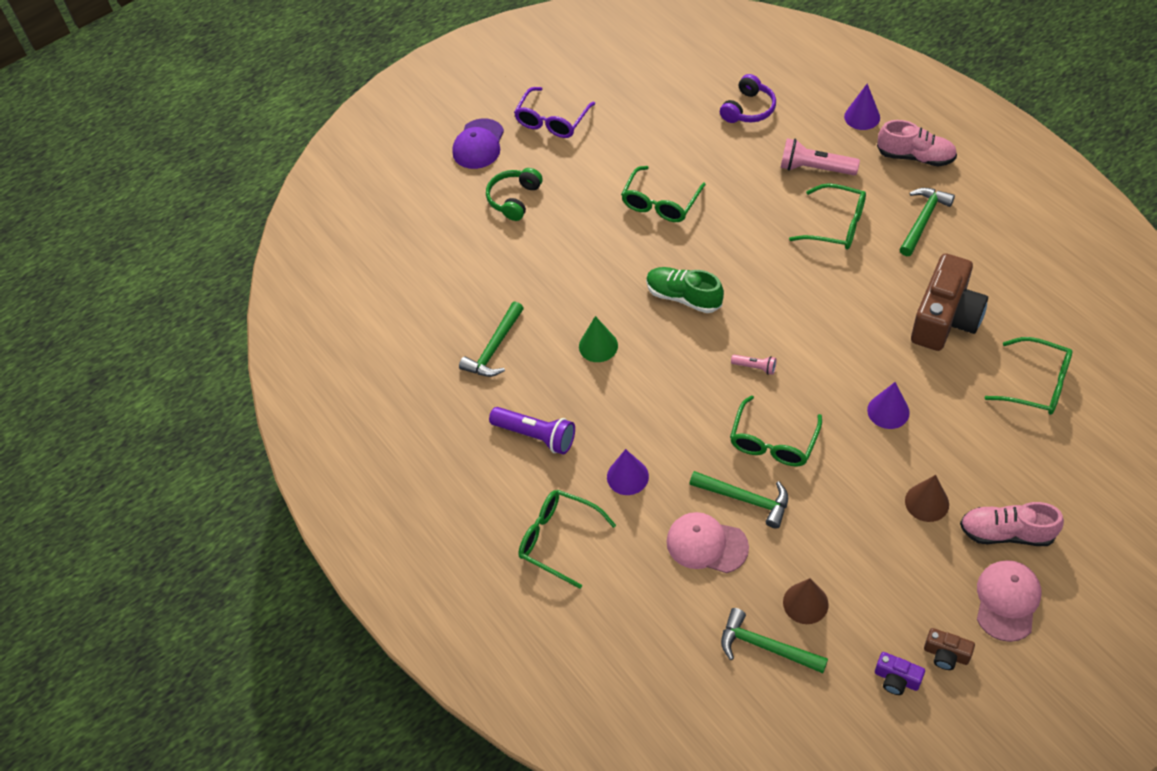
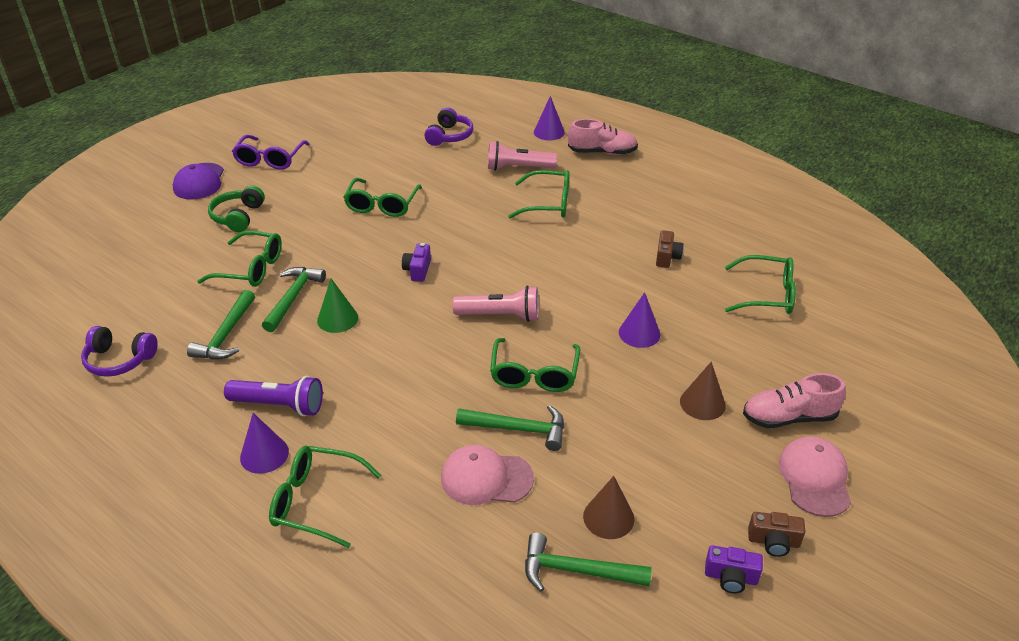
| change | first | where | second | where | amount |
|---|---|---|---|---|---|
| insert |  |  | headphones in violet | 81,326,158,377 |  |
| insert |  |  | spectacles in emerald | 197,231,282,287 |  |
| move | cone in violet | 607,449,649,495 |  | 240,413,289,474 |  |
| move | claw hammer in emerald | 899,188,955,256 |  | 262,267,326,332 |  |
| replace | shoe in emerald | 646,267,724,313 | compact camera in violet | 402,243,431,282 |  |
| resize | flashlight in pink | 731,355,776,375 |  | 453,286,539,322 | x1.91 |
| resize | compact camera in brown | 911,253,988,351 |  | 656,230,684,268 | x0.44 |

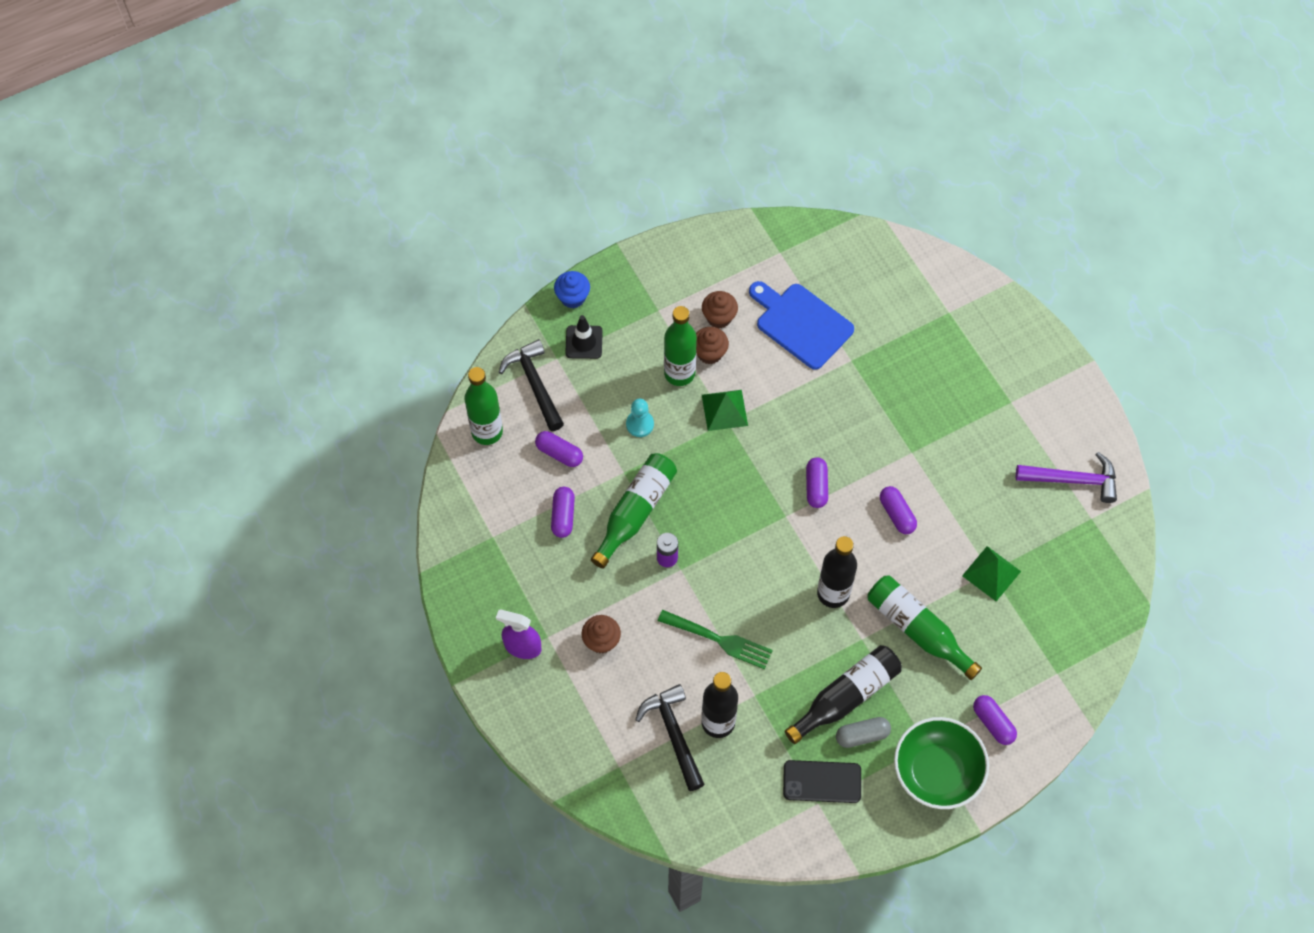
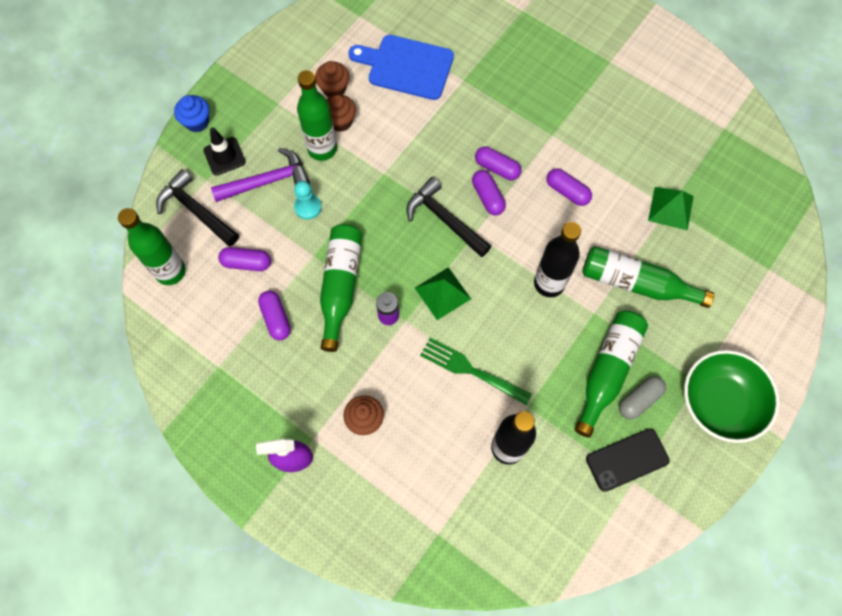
| change | first | where | second | where | amount |
|---|---|---|---|---|---|
| move | claw hammer in black | 636,684,705,791 |  | 406,177,491,258 |  |
| move | pyramid shape in emerald | 702,390,748,431 |  | 415,267,471,320 |  |
| move | pill shape in violet | 973,695,1017,745 |  | 475,146,521,180 |  |
| move | claw hammer in violet | 1016,452,1117,503 |  | 211,148,310,202 |  |
| recolor | bottle in black | 785,645,902,744 | bottle in emerald | 575,310,648,438 |  |
| rotate | fork in emerald | 658,610,773,669 |  | 420,338,532,405 | 150 degrees counterclockwise |

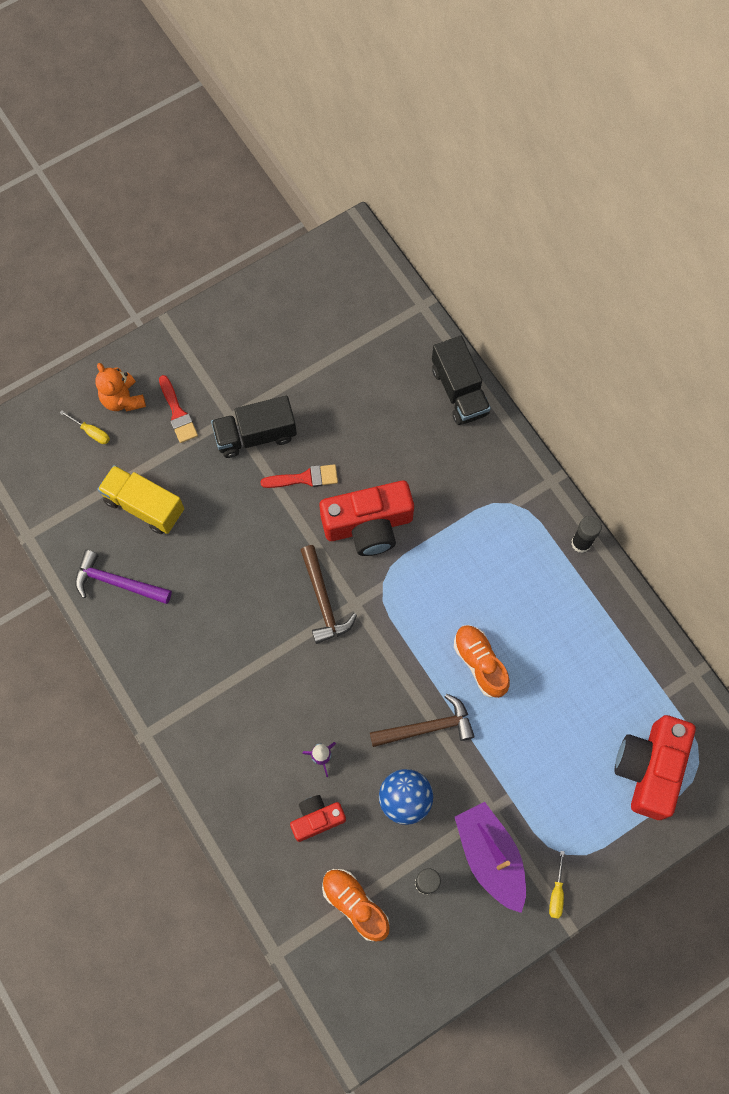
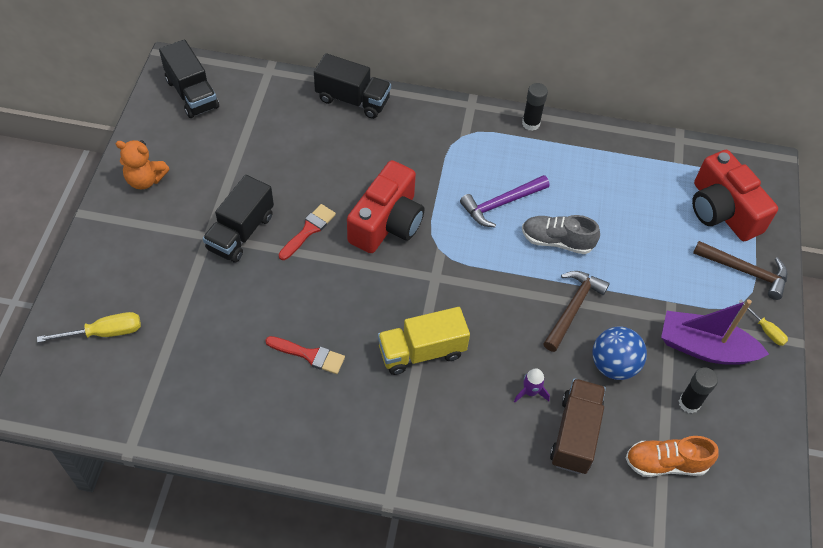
| change | first | where | second | where | amount |
|---|---|---|---|---|---|
| insert |  |  | lorry in black | 159,39,219,118 |  |
| move | claw hammer in violet | 75,550,172,604 |  | 460,175,550,228 |  |
| move | teddy in orange | 95,363,146,412 |  | 116,140,170,189 |  |
| move | lorry in bright yellow | 97,465,184,534 |  | 378,307,470,375 |  |
| move | brush in scarlet | 159,375,198,443 |  | 265,336,345,374 |  |
| move | claw hammer in brown | 301,545,357,644 |  | 693,241,787,300 |  |
| replace | compact camera in scarlet | 290,795,346,842 | lorry in brown | 550,378,606,474 |  |
| recolor | shoe in orange | 454,625,510,698 | shoe in ash-grey | 522,215,600,254 |  |
| resize | flat screwdriver in bright yellow | 60,410,110,444 |  | 37,312,141,343 | x1.59 |

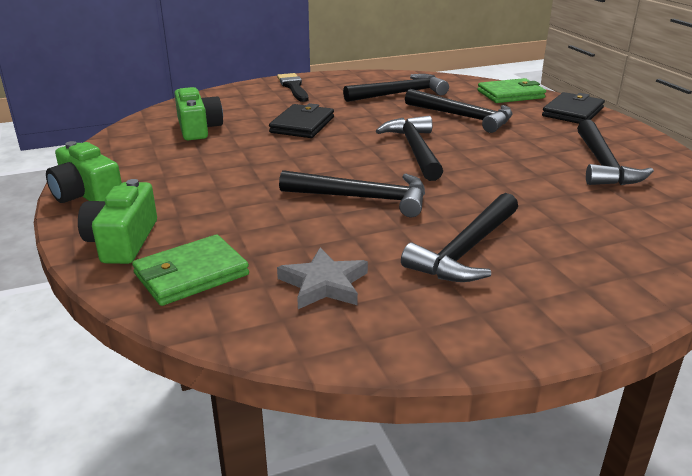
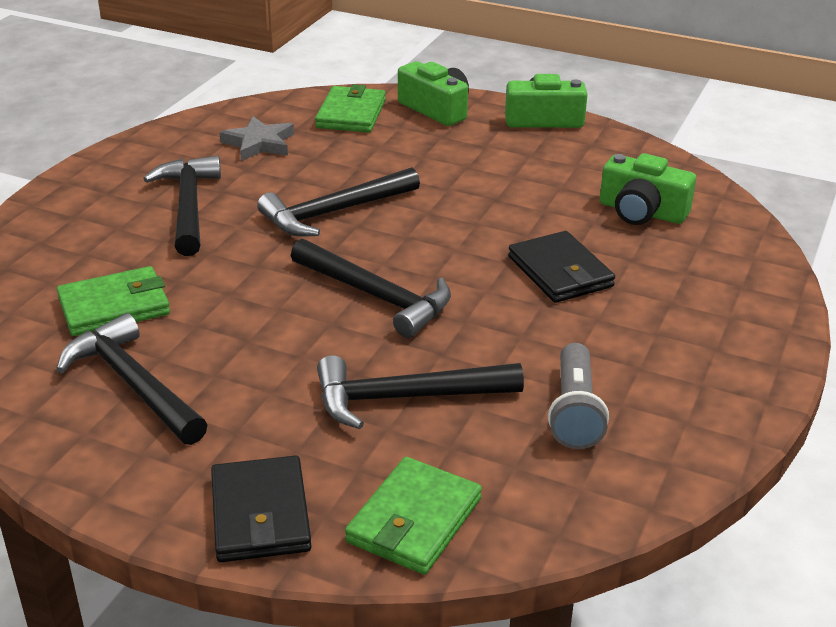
| change | first | where | second | where | amount |
|---|---|---|---|---|---|
| delete | brush in black | 277,73,308,102 |  |  |  |
| insert |  |  | card wallet in emerald | 57,266,170,336 |  |
| replace | claw hammer in black | 343,74,449,102 | flashlight in ash-grey | 548,343,609,449 |  |

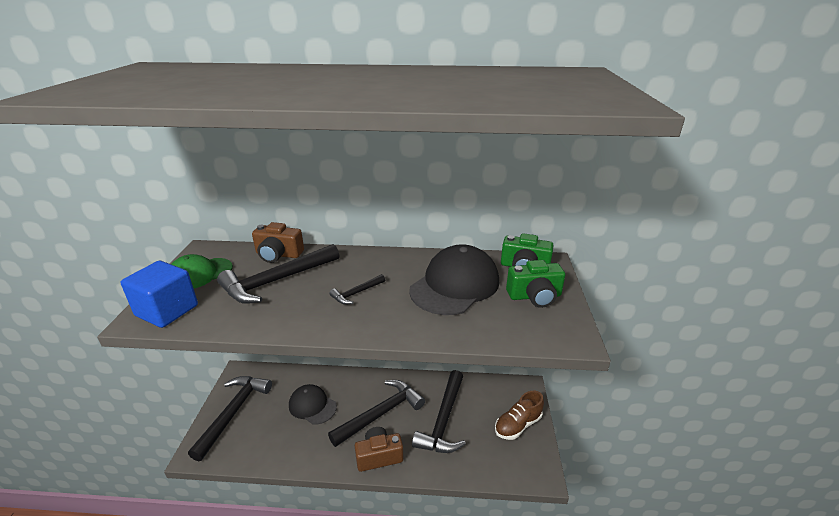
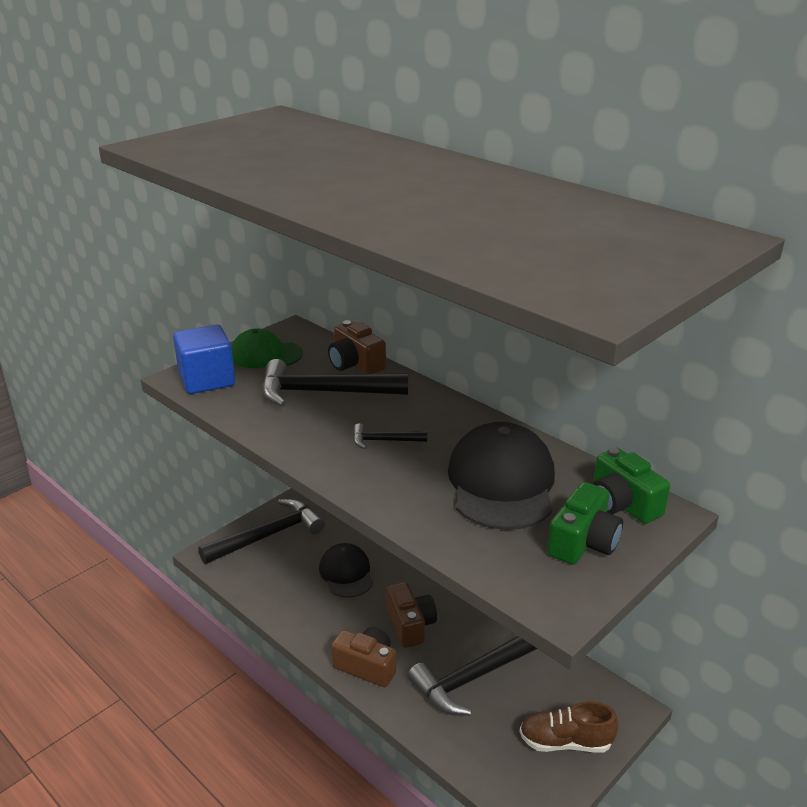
| change | first | where | second | where | amount |
|---|---|---|---|---|---|
| replace | claw hammer in black | 328,380,425,447 | compact camera in brown | 386,582,437,648 |  |
| rotate | peaked cap in black | 409,244,499,315 |  | 448,422,555,530 | 75 degrees counterclockwise |
| rotate | compact camera in emerald | 506,260,565,308 |  | 547,482,623,565 | 90 degrees counterclockwise |

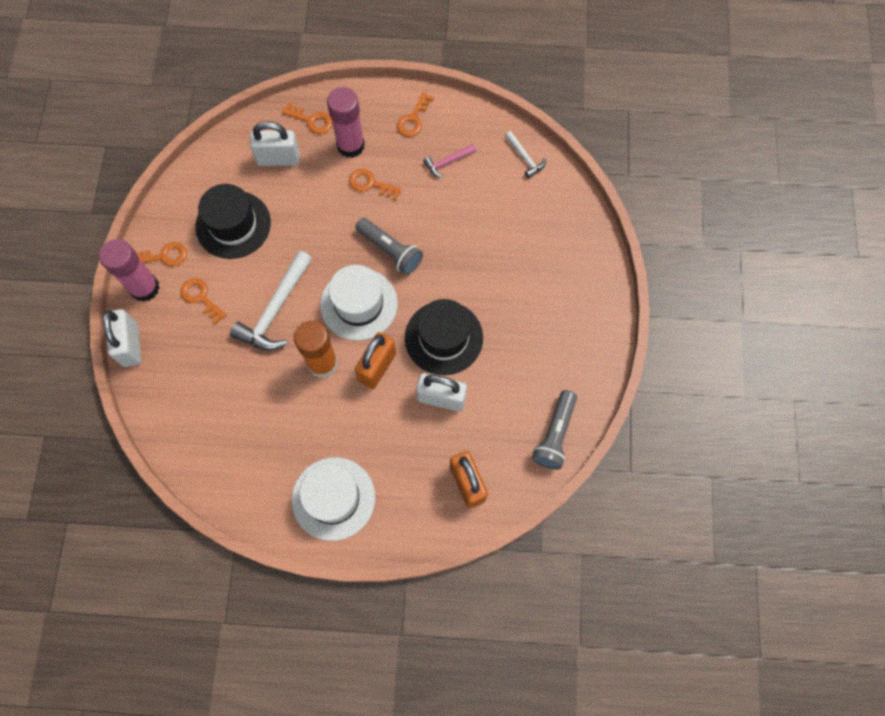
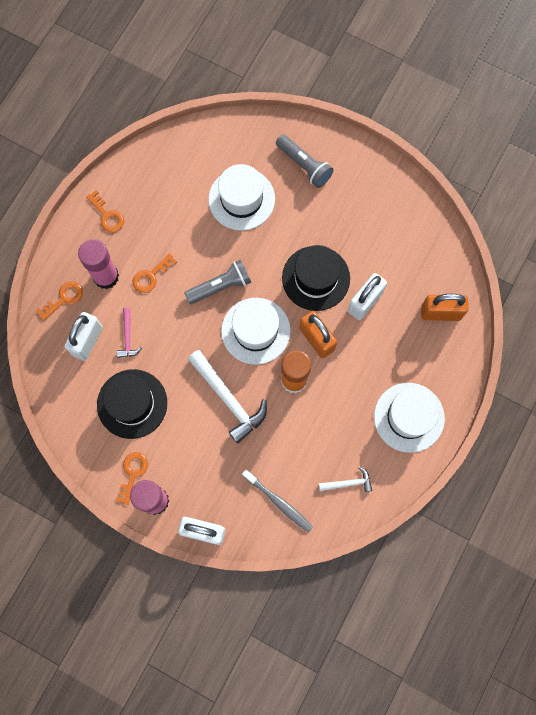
| change | first | where | second | where | amount |
|---|---|---|---|---|---|
| delete | key in orange | 180,278,227,324 |  |  |  |
| insert |  |  | tall hat in snow-white | 208,164,275,230 |  |
| insert |  |  | tooth brush in ash-grey | 242,470,313,532 |  |
| move | claw hammer in pink | 423,144,477,178 |  | 117,308,142,358 |  |
| move | claw hammer in snow-white | 505,131,546,178 |  | 319,466,372,492 |  |
| move | flashlight in ash-grey | 532,390,577,470 |  | 276,134,333,188 |  |

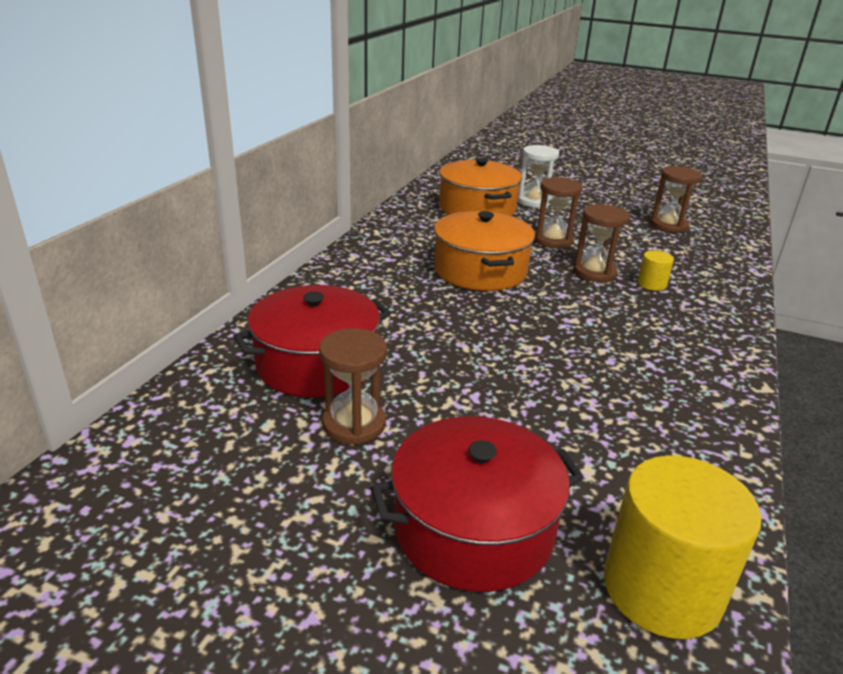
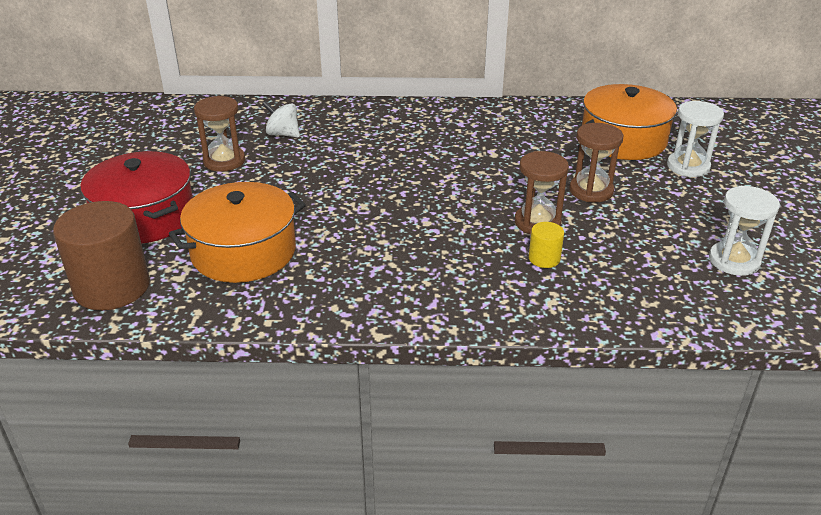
| change | first | where | second | where | amount |
|---|---|---|---|---|---|
| move | stockpot in orange | 434,211,535,291 |  | 169,182,306,283 |  |
| replace | stockpot in scarlet | 233,285,391,398 | toy top in snow-white | 262,101,300,137 |  |
| recolor | cylinder in bright yellow | 604,455,762,639 | cylinder in brown | 53,201,150,310 |  |
| recolor | hourglass in brown | 650,166,702,233 | hourglass in snow-white | 709,186,780,276 |  |

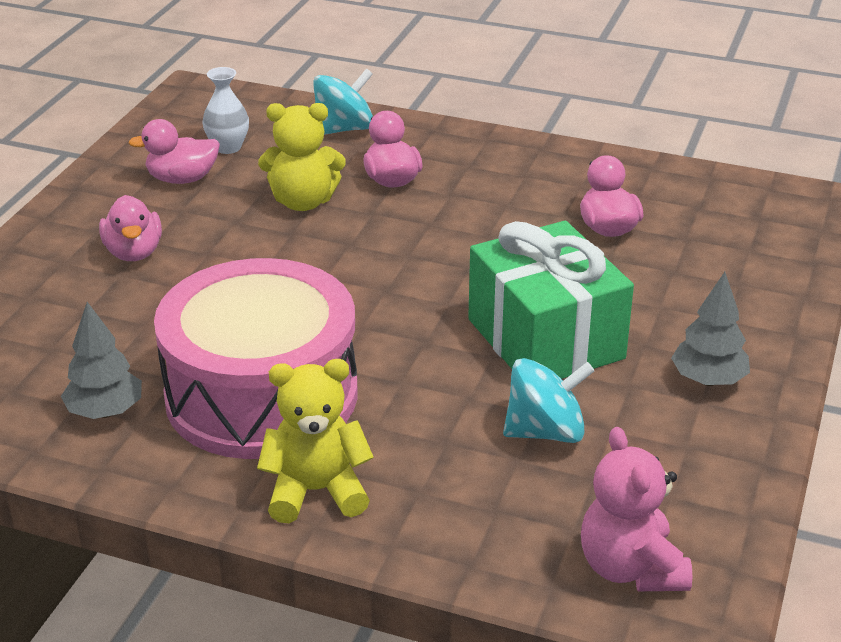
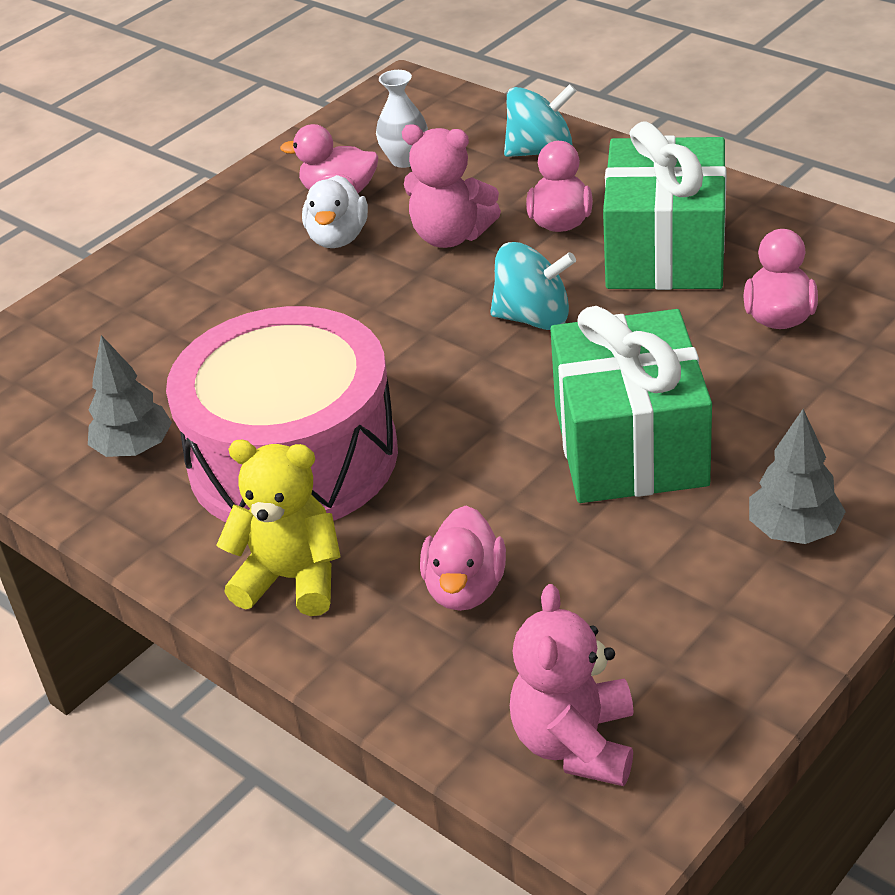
| change | first | where | second | where | amount |
|---|---|---|---|---|---|
| insert |  |  | duck in snow-white | 302,175,368,248 |  |
| insert |  |  | gift in emerald | 603,121,727,290 |  |
| move | duck in pink | 99,195,162,261 |  | 420,506,506,611 |  |
| move | toy top in turquoise | 503,358,595,443 |  | 490,242,576,330 |  |
| recolor | teddy in bright yellow | 258,103,346,211 | teddy in pink | 402,124,501,248 |  |

